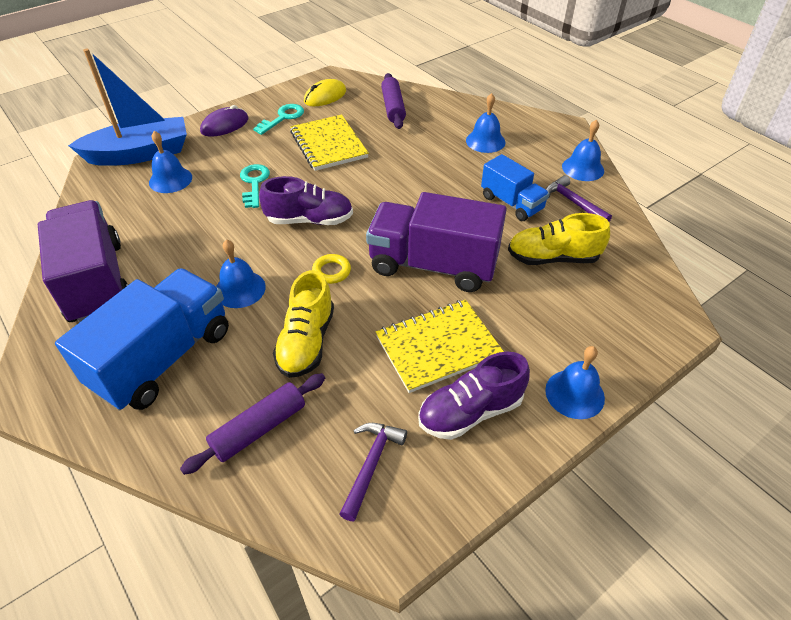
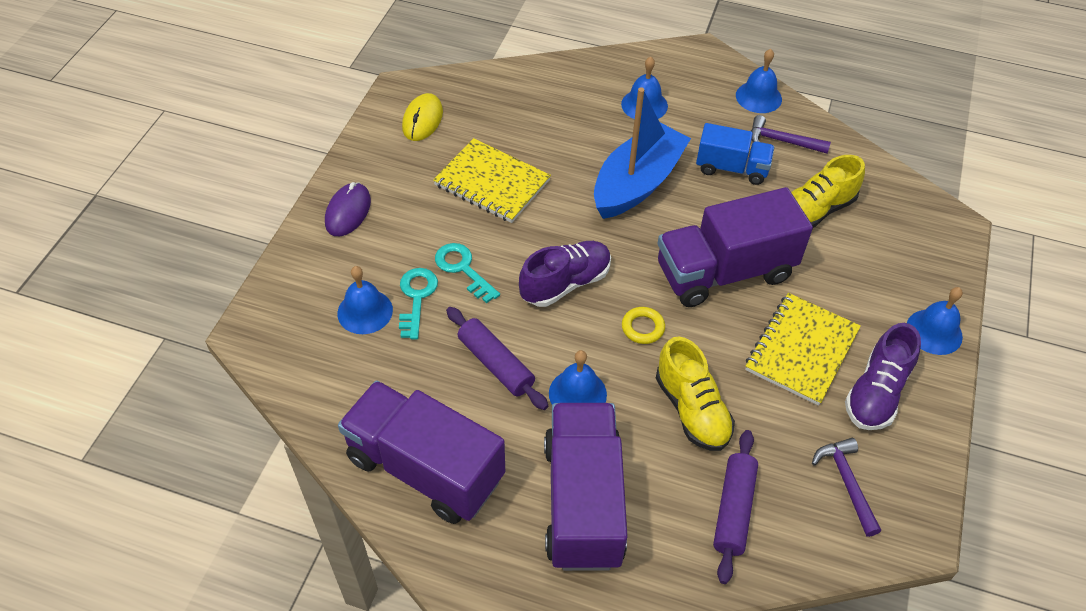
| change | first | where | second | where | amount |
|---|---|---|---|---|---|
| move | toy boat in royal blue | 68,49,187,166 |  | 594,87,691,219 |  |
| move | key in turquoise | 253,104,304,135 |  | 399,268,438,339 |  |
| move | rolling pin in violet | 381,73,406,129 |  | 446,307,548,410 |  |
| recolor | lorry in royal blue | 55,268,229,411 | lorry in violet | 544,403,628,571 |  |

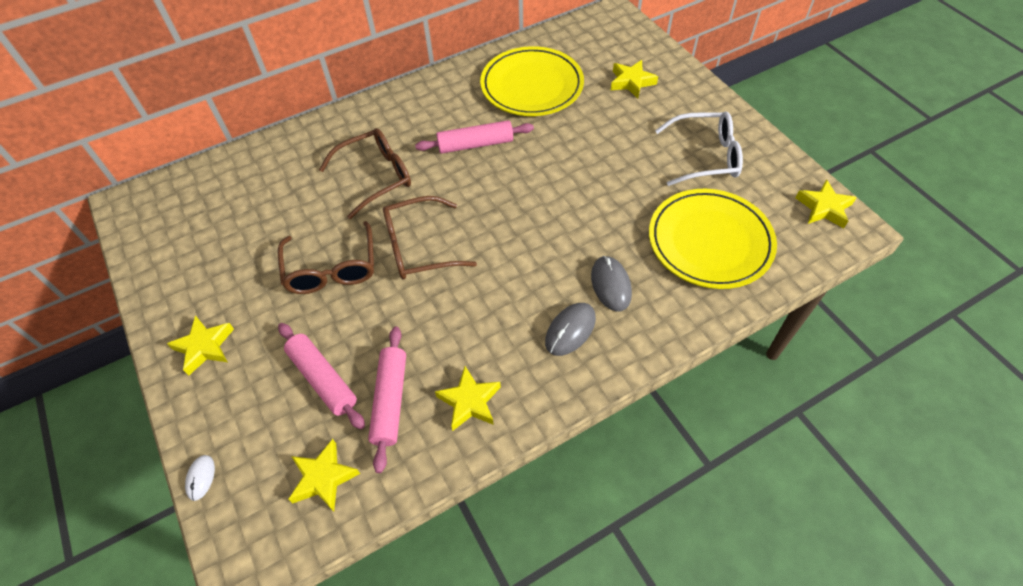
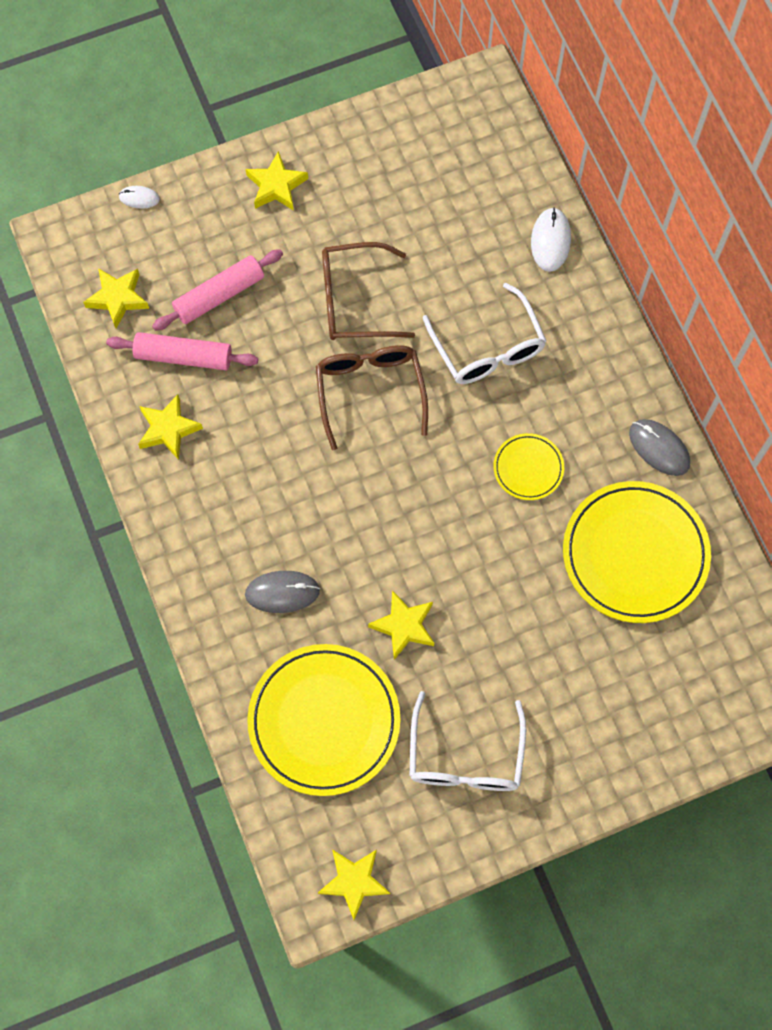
| change | first | where | second | where | amount |
|---|---|---|---|---|---|
| insert |  |  | mouse in snow-white | 531,207,571,272 |  |
| move | mouse in ash-grey | 545,303,596,356 |  | 629,419,690,476 |  |
| move | five-pointed star in bright yellow | 611,60,658,98 |  | 368,590,434,660 |  |
| replace | rolling pin in pink | 415,120,534,154 | dinner plate in bright yellow | 493,433,564,500 |  |
| recolor | spectacles in brown | 319,128,411,219 | spectacles in snow-white | 423,283,546,384 |  |

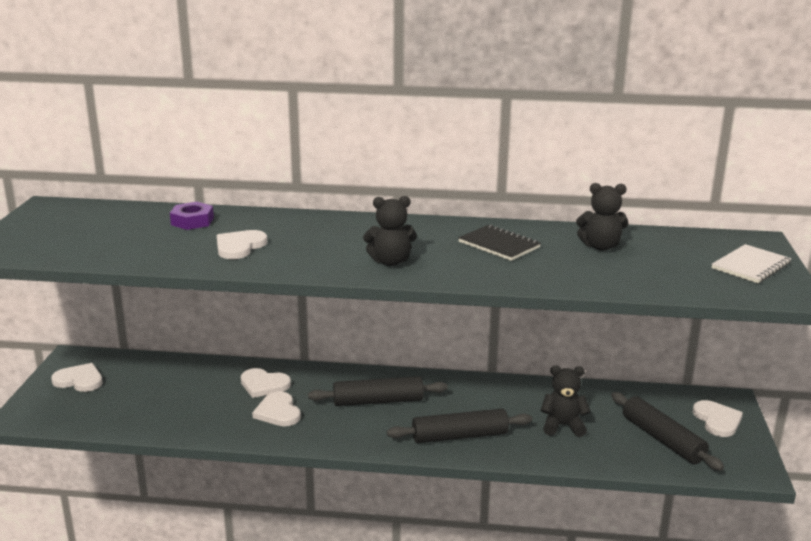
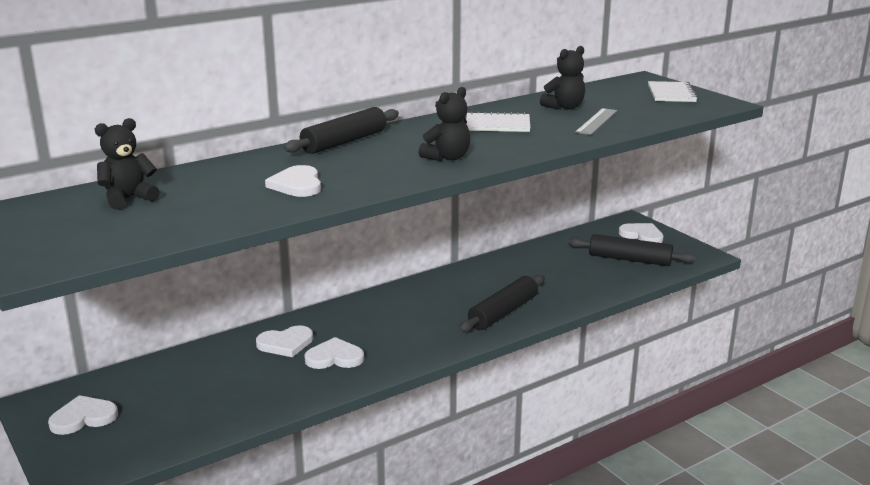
| change | first | where | second | where | amount |
|---|---|---|---|---|---|
| delete | hex nut in violet | 170,202,214,230 |  |  |  |
| insert |  |  | straightedge in ash-grey | 575,108,617,135 |  |
| move | rolling pin in black | 308,376,448,406 |  | 284,107,399,154 |  |
| move | teddy in black | 540,366,591,437 |  | 95,118,160,210 |  |
| recolor | notebook in black | 458,225,541,261 | notebook in snow-white | 466,112,530,132 |  |
| rotate | heart in snow-white | 252,391,301,426 |  | 304,337,364,369 | 150 degrees clockwise |

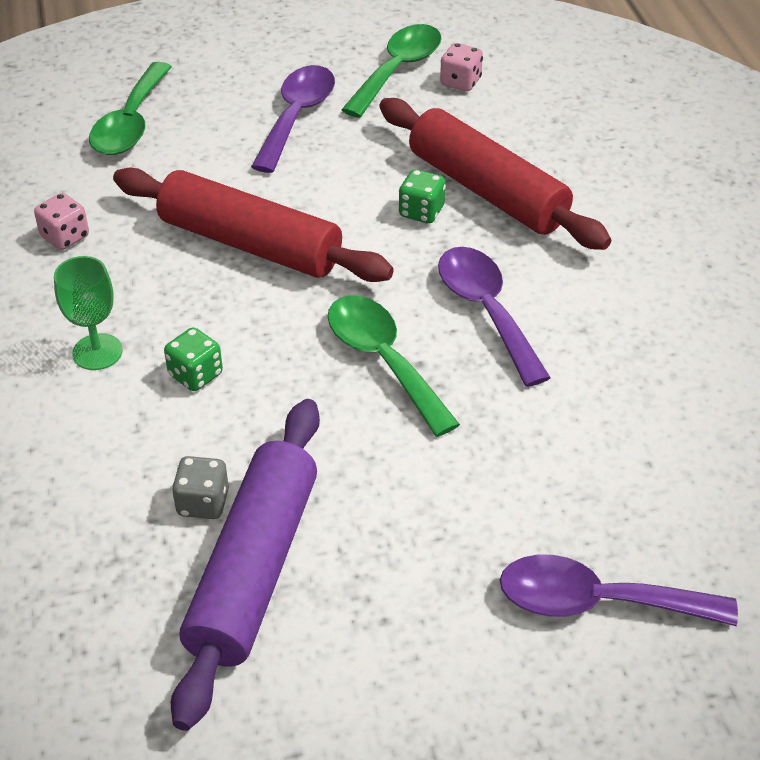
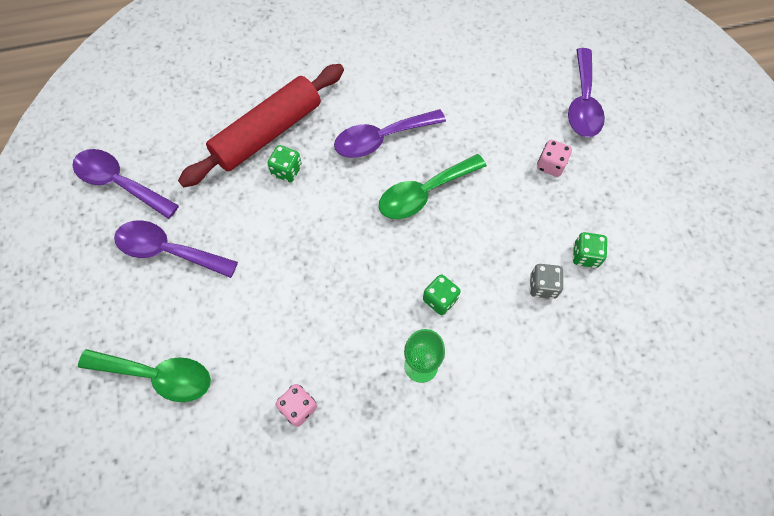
| change | first | where | second | where | amount |
|---|---|---|---|---|---|
| delete | rolling pin in scarlet | 113,168,394,282 |  |  |  |
| move | dice in pink | 440,43,483,91 |  | 537,140,572,177 |  |
| replace | rolling pin in violet | 171,399,320,731 | dice in emerald | 573,232,608,268 |  |
| recolor | spoon in emerald | 341,24,441,118 | spoon in violet | 72,149,179,219 |  |

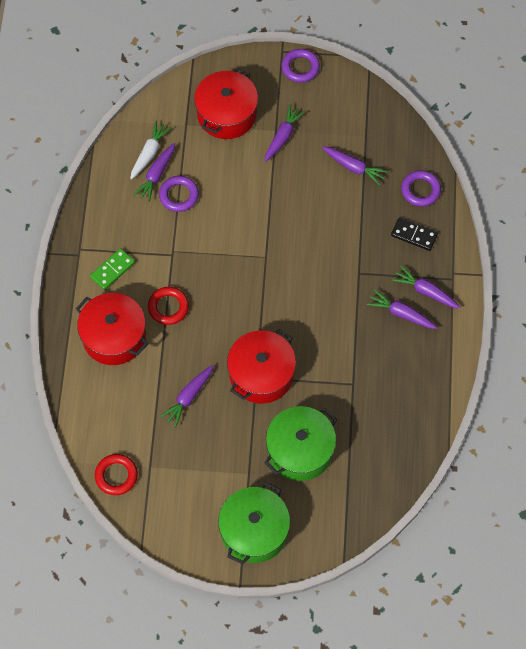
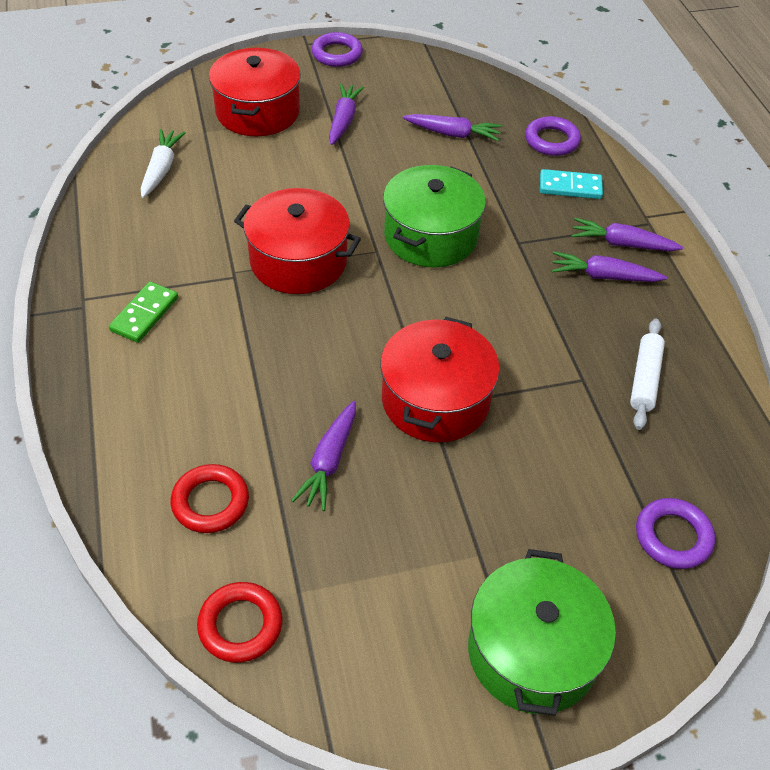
| change | first | where | second | where | amount |
|---|---|---|---|---|---|
| delete | root vegetable in violet | 133,143,175,202 |  |  |  |
| insert |  |  | rolling pin in snow-white | 630,318,665,430 |  |
| move | stockpot in scarlet | 76,293,148,365 |  | 234,188,361,294 |  |
| move | torus in scarlet | 148,287,189,325 |  | 170,464,249,533 |  |
| move | torus in violet | 159,176,199,212 |  | 636,498,715,569 |  |
| move | stockpot in emerald | 264,406,337,481 |  | 383,165,486,268 |  |
| recolor | domino tile in black | 391,217,438,251 | domino tile in turquoise | 540,169,603,199 |  |

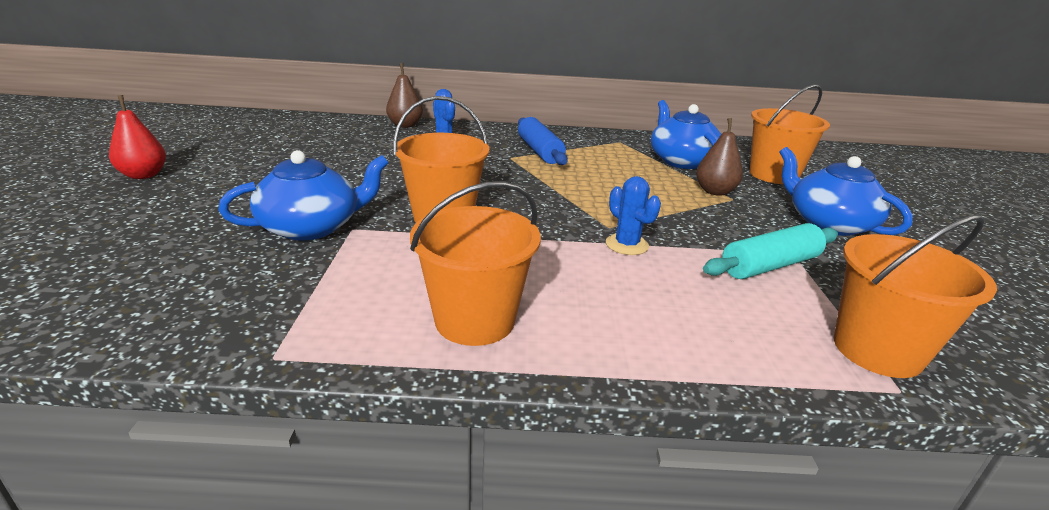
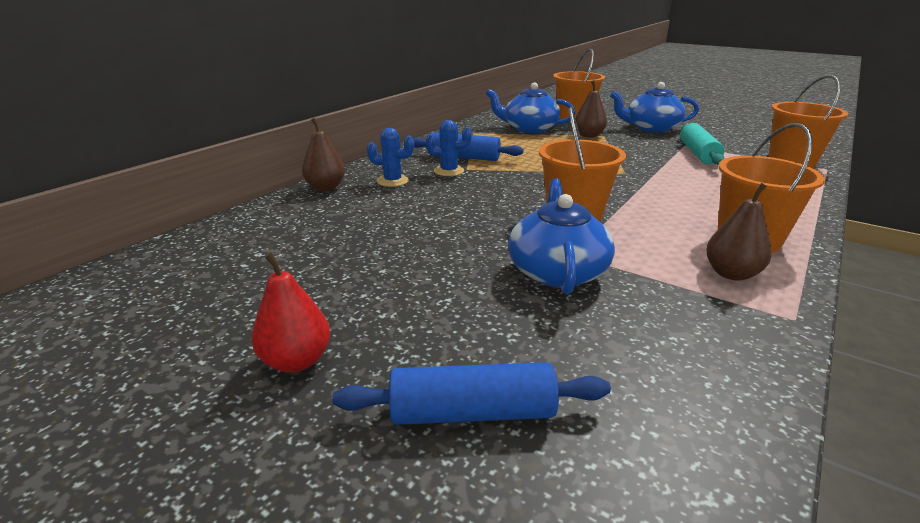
| change | first | where | second | where | amount |
|---|---|---|---|---|---|
| insert |  |  | rolling pin in royal blue | 332,362,611,425 |  |
| insert |  |  | pear fruit in brown | 706,183,772,281 |  |
| move | cactus in royal blue | 606,176,661,255 |  | 426,120,472,176 |  |

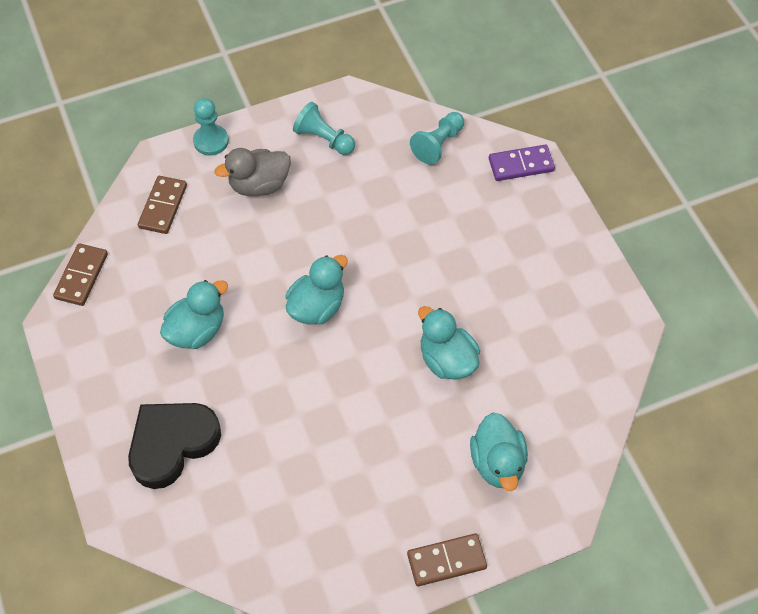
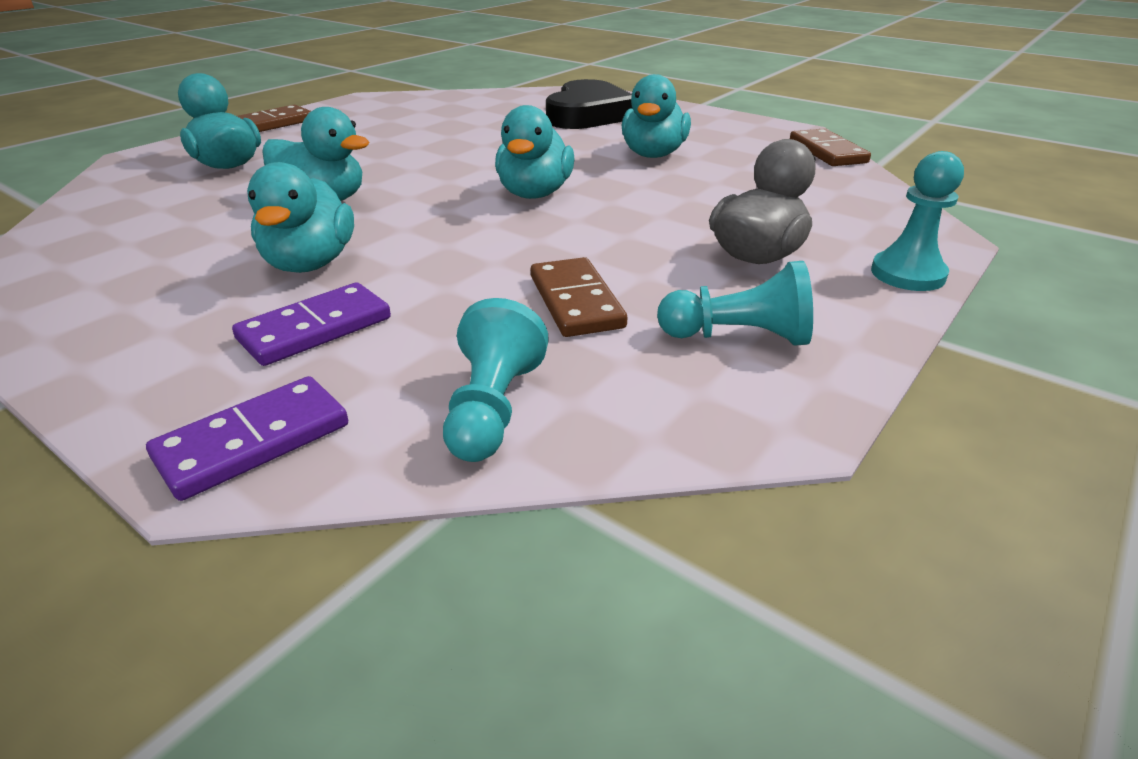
| change | first | where | second | where | amount |
|---|---|---|---|---|---|
| insert |  |  | domino tile in violet | 232,283,391,366 |  |
| insert |  |  | duck in turquoise | 247,162,354,273 |  |
| move | domino tile in brown | 138,176,187,234 |  | 531,257,627,337 |  |

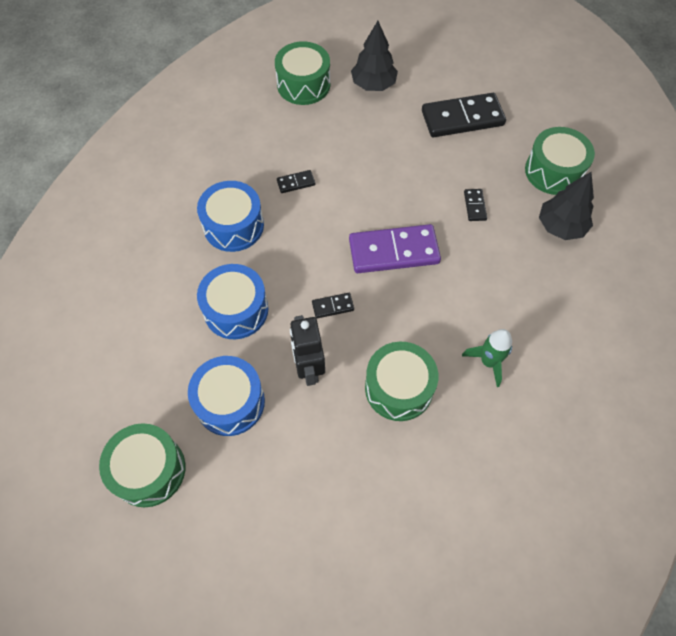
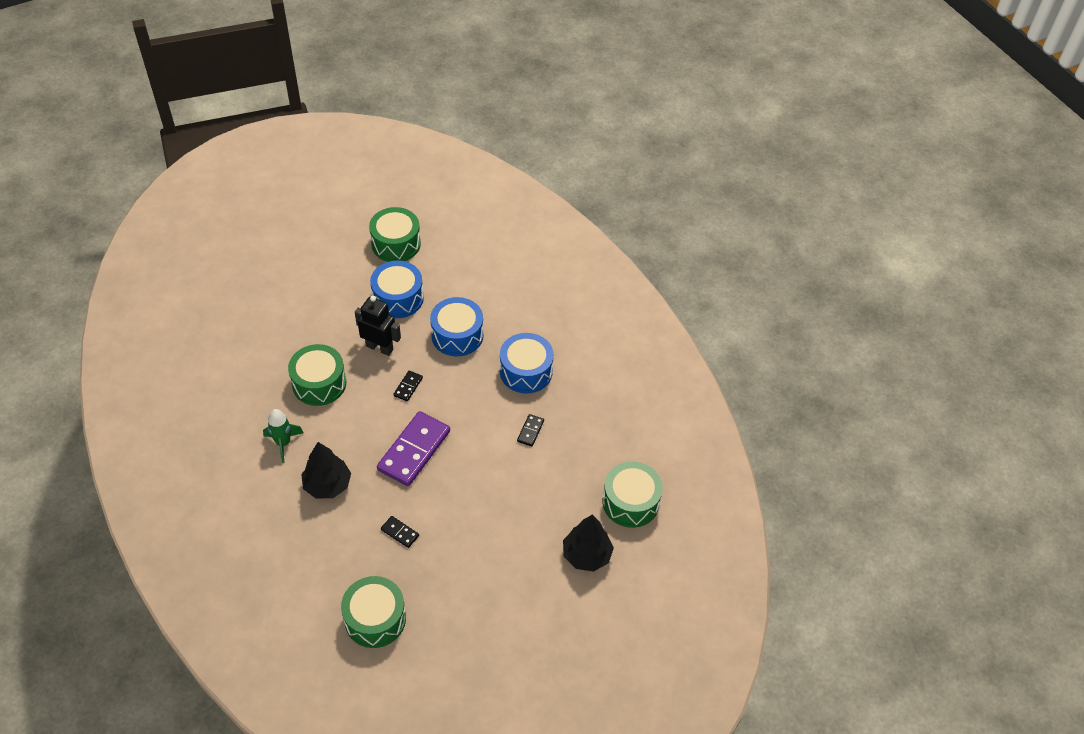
| change | first | where | second | where | amount |
|---|---|---|---|---|---|
| delete | domino tile in black | 422,93,506,137 |  |  |  |
| move | fir tree in black | 539,172,594,240 |  | 301,442,351,499 |  |

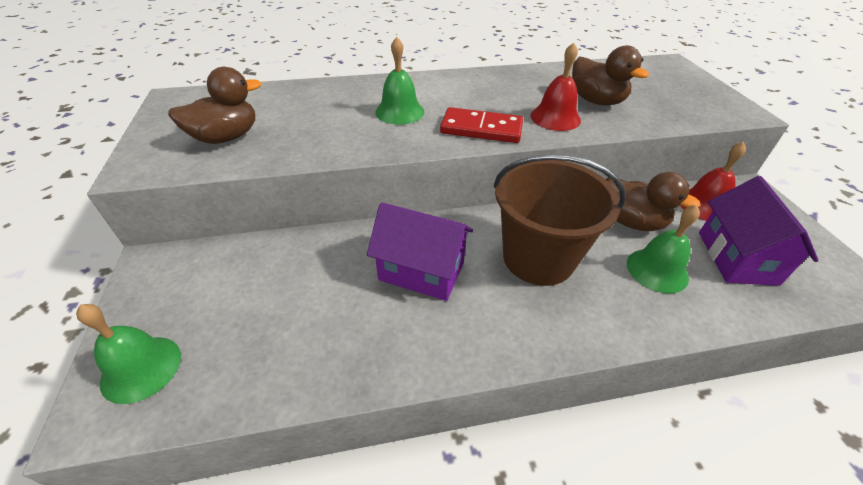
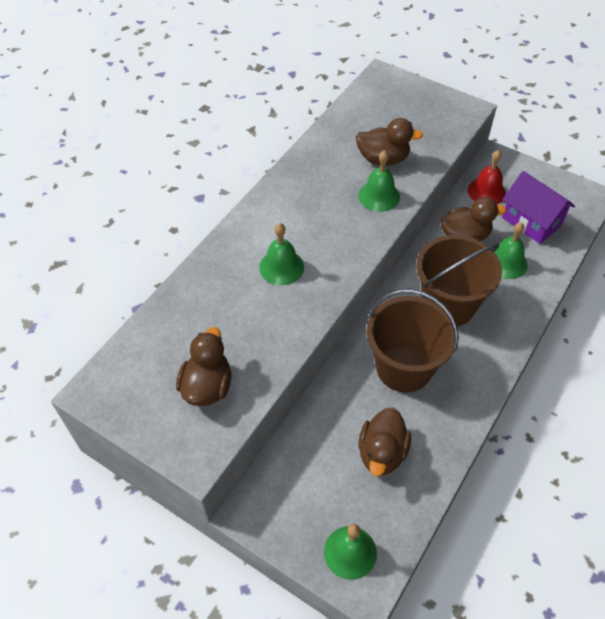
| change | first | where | second | where | amount |
|---|---|---|---|---|---|
| delete | domino tile in scarlet | 440,107,523,143 |  |  |  |
| insert |  |  | duck in brown | 358,408,411,476 |  |
| replace | cottage in violet | 367,202,473,301 | bucket in brown | 366,289,459,393 |  |
| recolor | hand bell in scarlet | 530,43,581,131 | hand bell in emerald | 358,150,400,212 |  |

